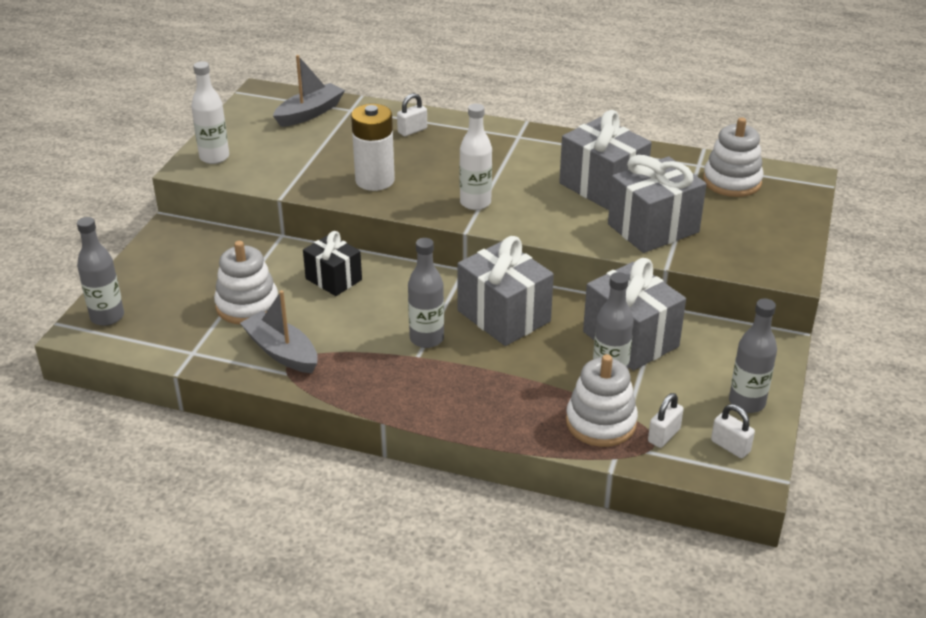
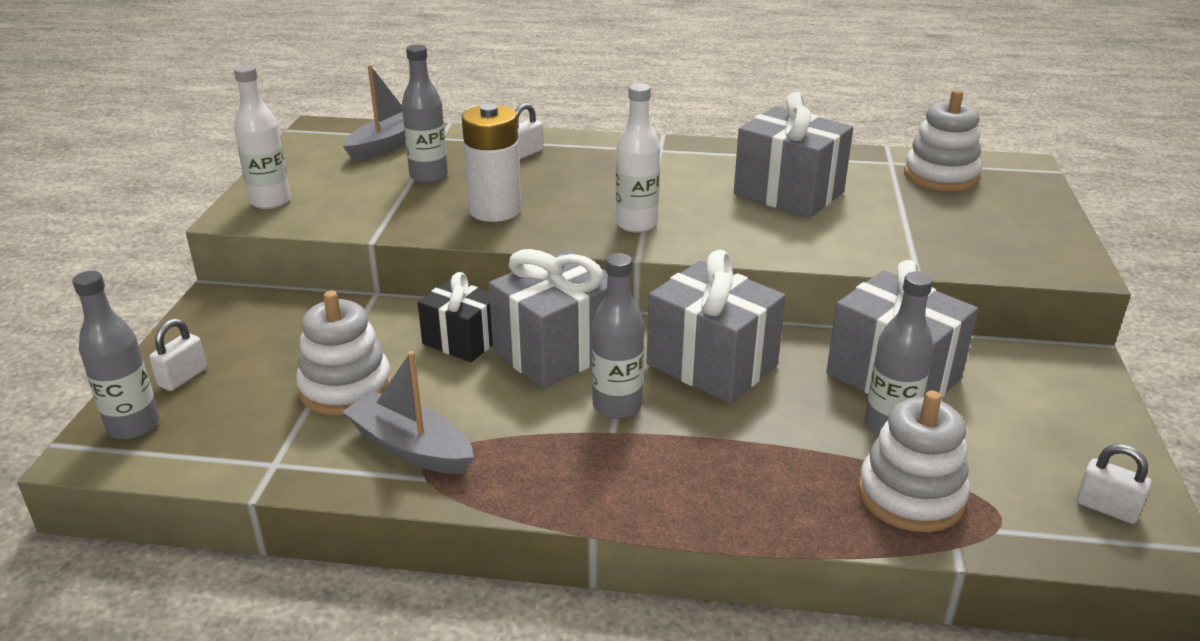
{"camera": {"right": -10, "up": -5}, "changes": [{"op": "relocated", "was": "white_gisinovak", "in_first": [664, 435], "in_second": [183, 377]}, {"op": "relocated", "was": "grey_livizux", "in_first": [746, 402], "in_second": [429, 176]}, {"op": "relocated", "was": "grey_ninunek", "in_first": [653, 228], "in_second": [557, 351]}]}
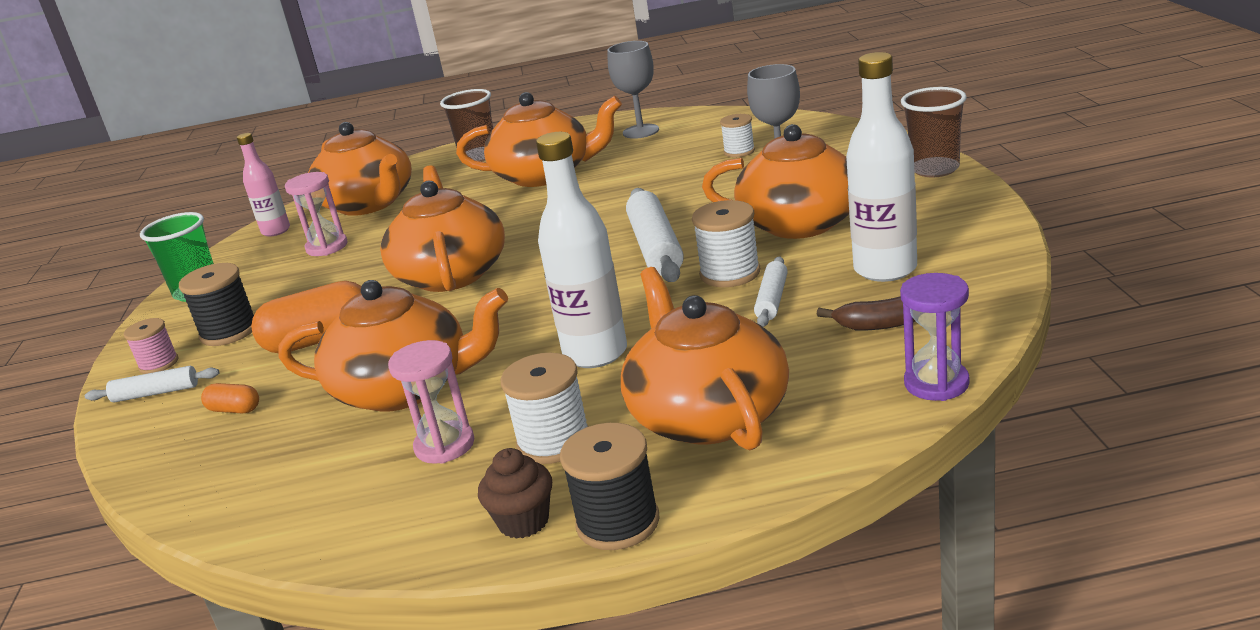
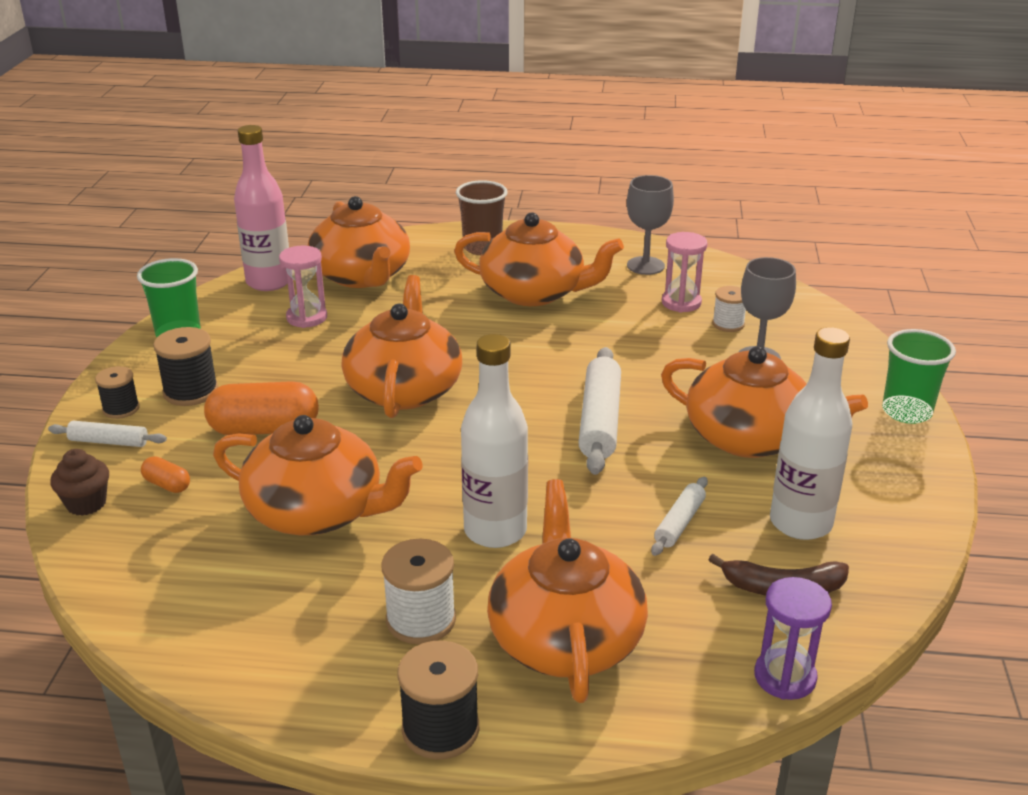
{"camera": {"right": 10, "up": 5}, "changes": [{"op": "relocated", "was": "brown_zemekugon", "in_first": [523, 521], "in_second": [86, 503]}, {"op": "colour", "was": "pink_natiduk", "now": "black_natiduk", "in_first": [159, 364], "in_second": [121, 409]}, {"op": "size", "was": "pink_livizux", "in_first": [276, 231], "in_second": [269, 282], "ratio": 1.62}, {"op": "relocated", "was": "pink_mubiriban", "in_first": [444, 445], "in_second": [681, 303]}, {"op": "colour", "was": "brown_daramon", "now": "green_daramon", "in_first": [935, 169], "in_second": [906, 412]}, {"op": "missing", "was": "white_natiduk", "in_first": [730, 273]}]}
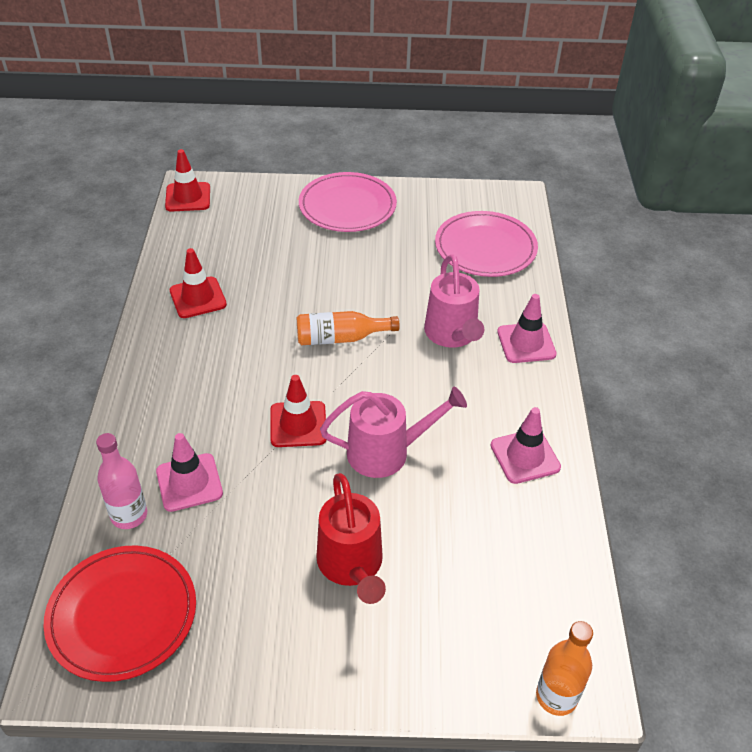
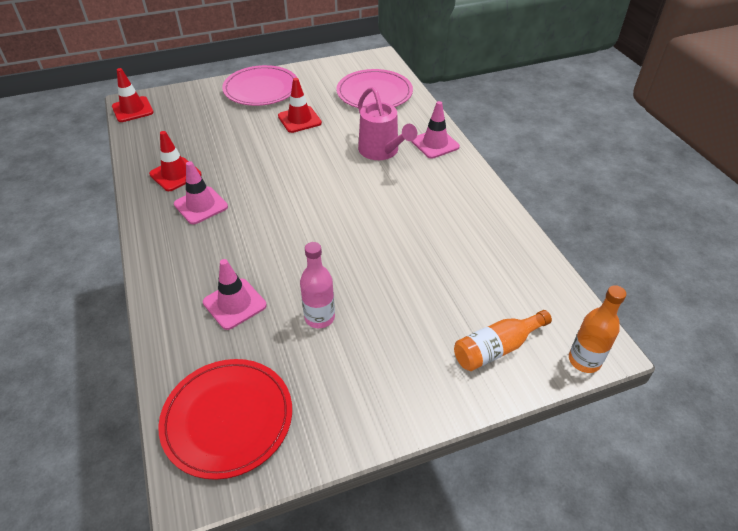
{"camera": {"right": -20, "up": 0}, "changes": [{"op": "relocated", "was": "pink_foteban", "in_first": [525, 456], "in_second": [201, 205]}, {"op": "relocated", "was": "red_foteban", "in_first": [298, 424], "in_second": [299, 119]}, {"op": "relocated", "was": "pink_livizux", "in_first": [129, 515], "in_second": [319, 317]}, {"op": "relocated", "was": "orange_livizux", "in_first": [340, 338], "in_second": [496, 348]}, {"op": "missing", "was": "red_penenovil", "in_first": [352, 566]}, {"op": "missing", "was": "pink_penenovil", "in_first": [387, 452]}]}
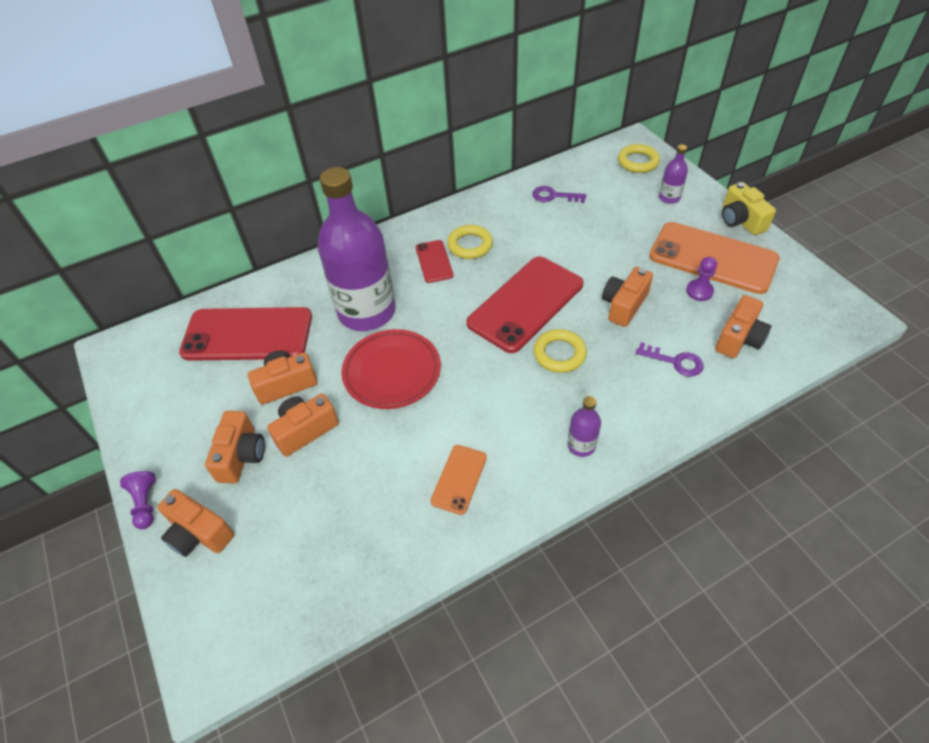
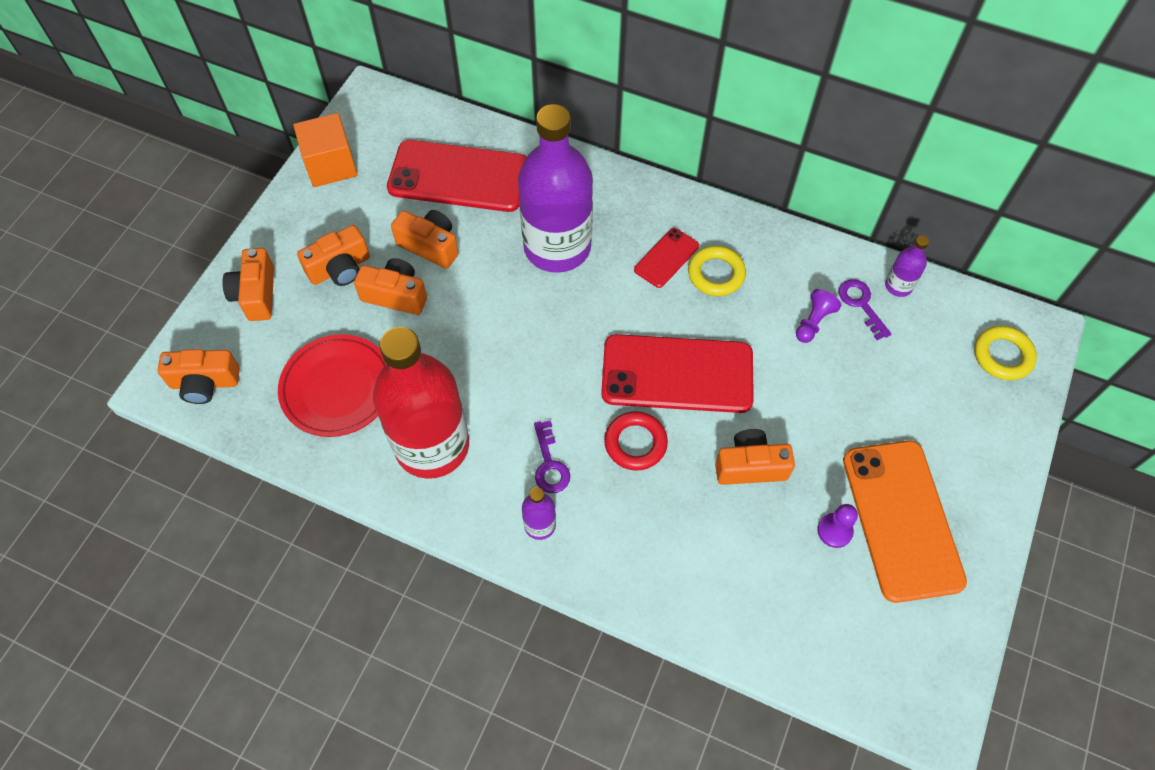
{"camera": {"right": 50, "up": 10}, "changes": [{"op": "relocated", "was": "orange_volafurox", "in_first": [739, 339], "in_second": [205, 383]}, {"op": "relocated", "was": "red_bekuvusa", "in_first": [392, 372], "in_second": [337, 388]}, {"op": "appeared", "now": "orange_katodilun", "in_second": [331, 165]}, {"op": "exchanged", "was": "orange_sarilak", "now": "red_livizux", "in_first": [459, 479], "in_second": [432, 445]}, {"op": "spun", "was": "red_sarilak", "in_first": [247, 334], "in_second": [458, 177], "clockwise": -45}, {"op": "relocated", "was": "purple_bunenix", "in_first": [675, 361], "in_second": [549, 464]}, {"op": "colour", "was": "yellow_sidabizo", "now": "red_sidabizo", "in_first": [559, 354], "in_second": [635, 443]}, {"op": "relocated", "was": "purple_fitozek", "in_first": [145, 504], "in_second": [813, 322]}, {"op": "relocated", "was": "purple_livizux", "in_first": [669, 198], "in_second": [898, 286]}, {"op": "missing", "was": "yellow_volafurox", "in_first": [740, 220]}]}
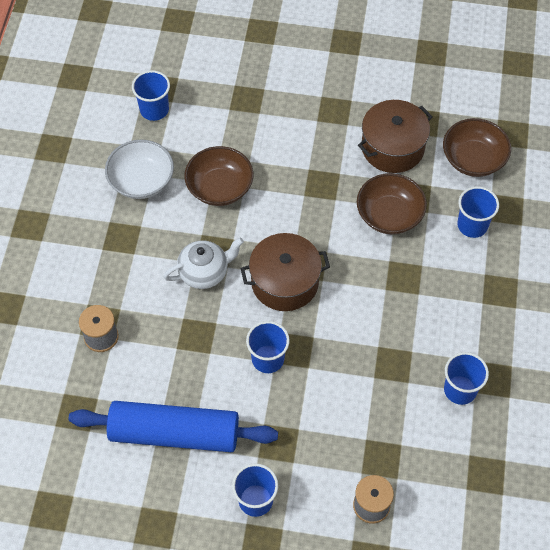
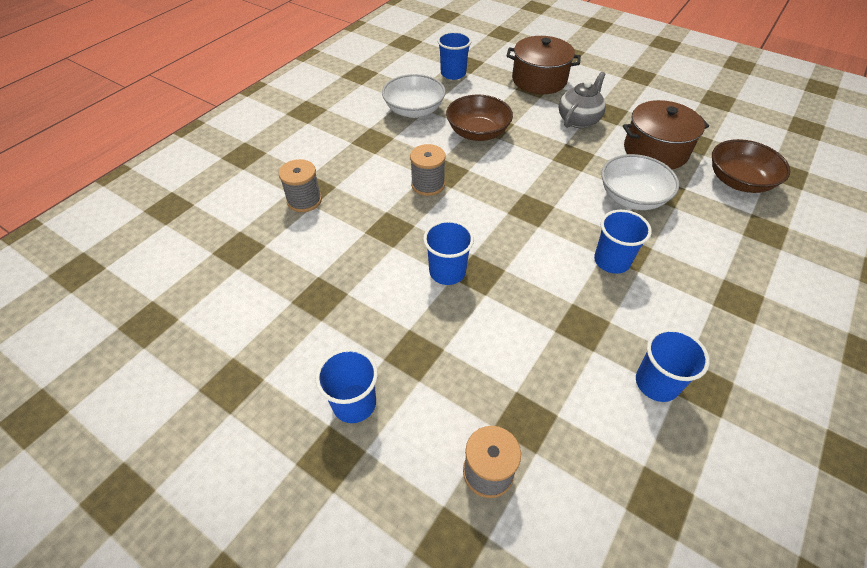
{"camera": {"right": 25, "up": -10}, "changes": [{"op": "exchanged", "was": "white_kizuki", "now": "grey_natiduk", "in_first": [204, 272], "in_second": [428, 185]}, {"op": "relocated", "was": "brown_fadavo", "in_first": [285, 282], "in_second": [539, 80]}, {"op": "appeared", "now": "grey_kizuki", "in_second": [579, 120]}, {"op": "relocated", "was": "blue_daramon", "in_first": [472, 225], "in_second": [611, 261]}, {"op": "colour", "was": "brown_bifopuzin", "now": "white_bifopuzin", "in_first": [389, 215], "in_second": [632, 197]}, {"op": "missing", "was": "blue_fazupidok", "in_first": [174, 434]}]}
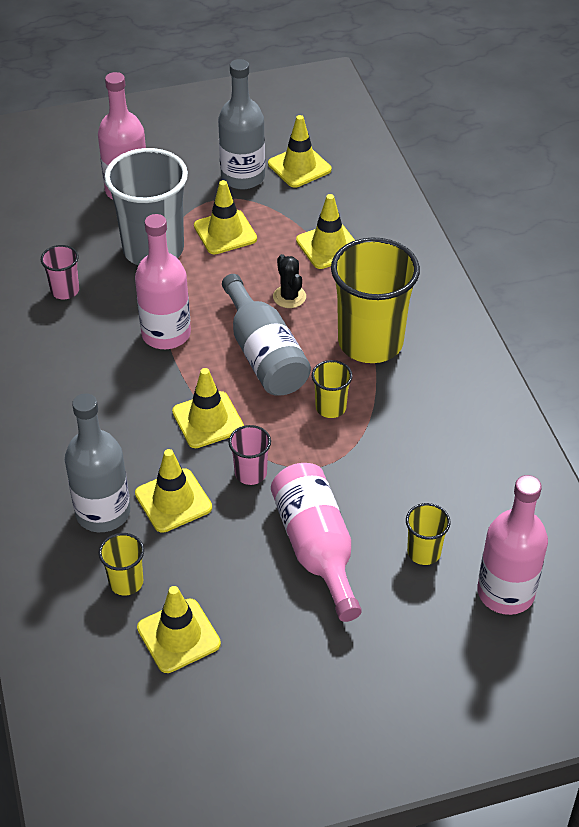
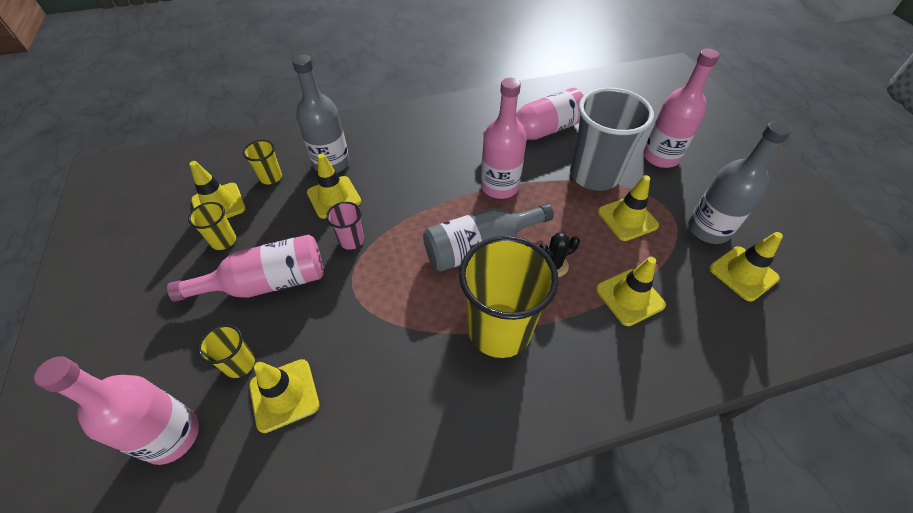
{"camera": {"right": 90, "up": 5}, "changes": [{"op": "relocated", "was": "yellow_daramon", "in_first": [330, 407], "in_second": [223, 241]}, {"op": "relocated", "was": "yellow_foteban", "in_first": [208, 420], "in_second": [284, 395]}, {"op": "exchanged", "was": "pink_daramon", "now": "pink_livizux", "in_first": [65, 290], "in_second": [539, 132]}]}
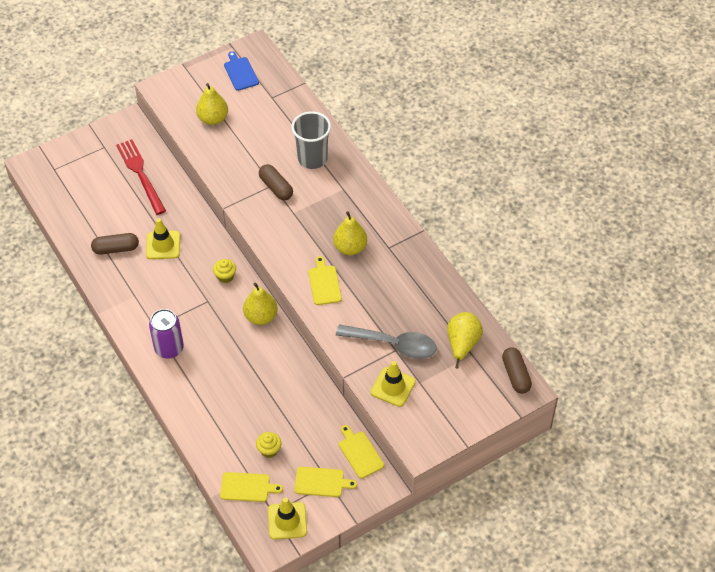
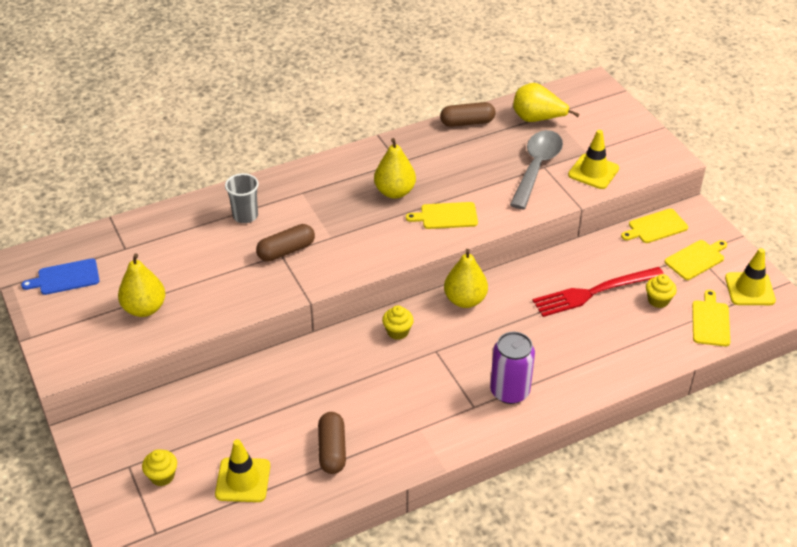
{"camera": {"right": -85, "up": -10}, "changes": [{"op": "appeared", "now": "yellow_zemekugon", "in_second": [162, 476]}, {"op": "relocated", "was": "yellow_foteban", "in_first": [163, 245], "in_second": [243, 480]}, {"op": "size", "was": "grey_daramon", "in_first": [312, 158], "in_second": [245, 216], "ratio": 0.65}, {"op": "relocated", "was": "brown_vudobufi", "in_first": [516, 375], "in_second": [467, 122]}, {"op": "relocated", "was": "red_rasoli", "in_first": [141, 174], "in_second": [594, 292]}, {"op": "spun", "was": "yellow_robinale", "in_first": [321, 482], "in_second": [696, 259], "clockwise": 45}]}
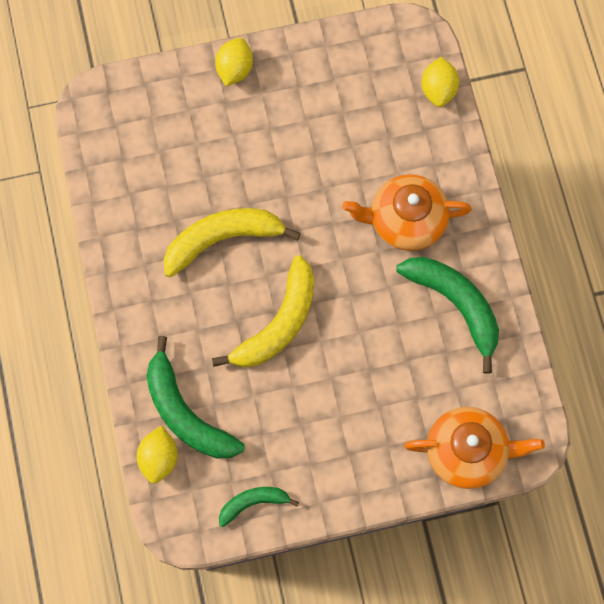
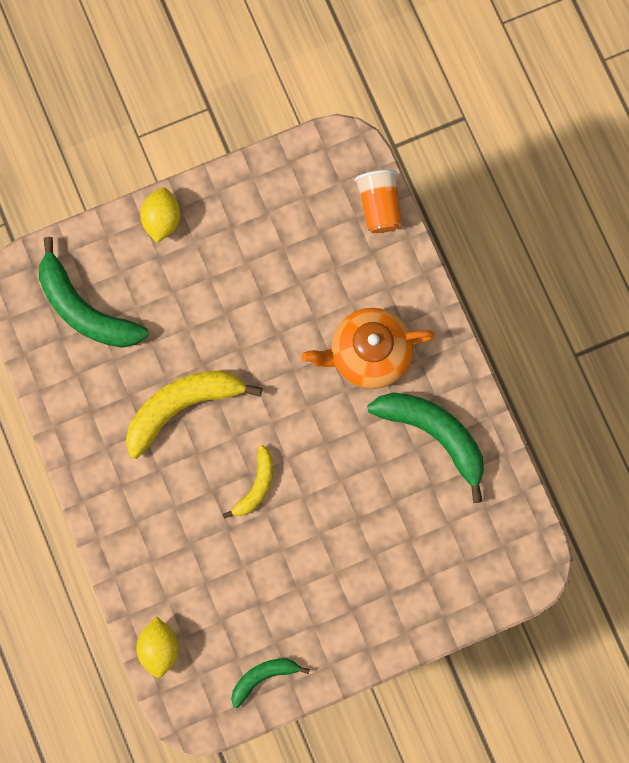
{"camera": {"right": -10, "up": 5}, "changes": [{"op": "relocated", "was": "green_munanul", "in_first": [186, 413], "in_second": [85, 309]}, {"op": "size", "was": "yellow_munanul", "in_first": [279, 323], "in_second": [256, 485], "ratio": 0.56}, {"op": "exchanged", "was": "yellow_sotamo", "now": "orange_daramon", "in_first": [438, 90], "in_second": [379, 206]}, {"op": "missing", "was": "orange_kizuki", "in_first": [467, 451]}]}
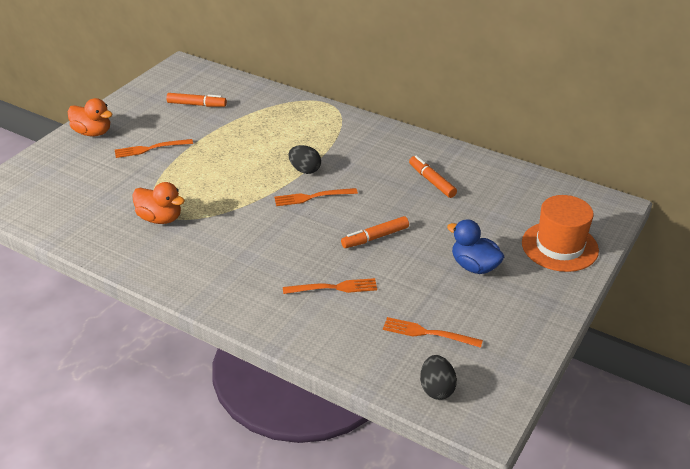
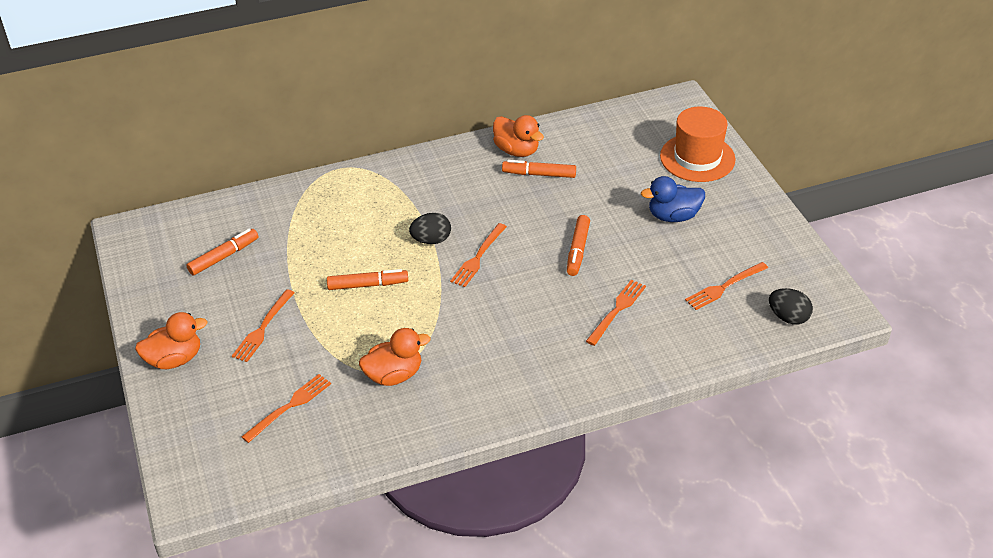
{"camera": {"right": -50, "up": 5}, "changes": [{"op": "appeared", "now": "orange_rasoli", "in_second": [290, 406]}, {"op": "appeared", "now": "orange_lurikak", "in_second": [368, 285]}, {"op": "appeared", "now": "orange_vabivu", "in_second": [516, 150]}]}
